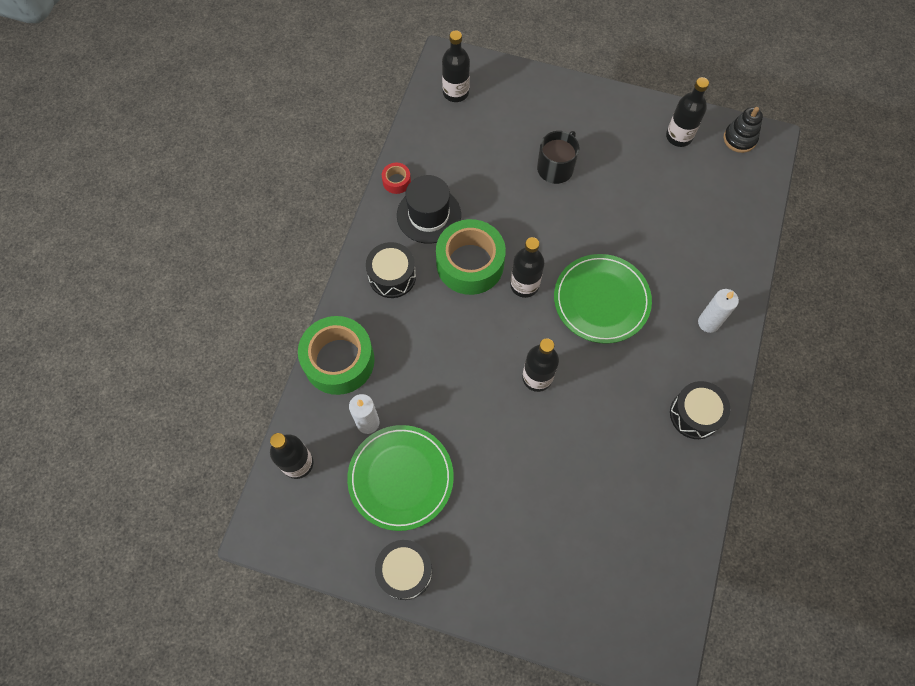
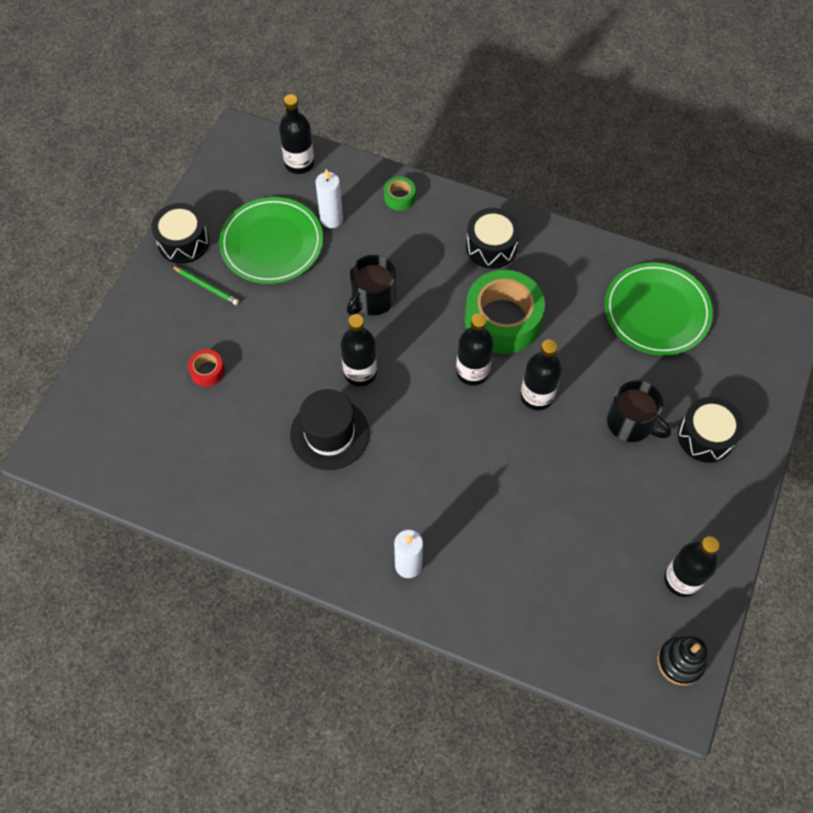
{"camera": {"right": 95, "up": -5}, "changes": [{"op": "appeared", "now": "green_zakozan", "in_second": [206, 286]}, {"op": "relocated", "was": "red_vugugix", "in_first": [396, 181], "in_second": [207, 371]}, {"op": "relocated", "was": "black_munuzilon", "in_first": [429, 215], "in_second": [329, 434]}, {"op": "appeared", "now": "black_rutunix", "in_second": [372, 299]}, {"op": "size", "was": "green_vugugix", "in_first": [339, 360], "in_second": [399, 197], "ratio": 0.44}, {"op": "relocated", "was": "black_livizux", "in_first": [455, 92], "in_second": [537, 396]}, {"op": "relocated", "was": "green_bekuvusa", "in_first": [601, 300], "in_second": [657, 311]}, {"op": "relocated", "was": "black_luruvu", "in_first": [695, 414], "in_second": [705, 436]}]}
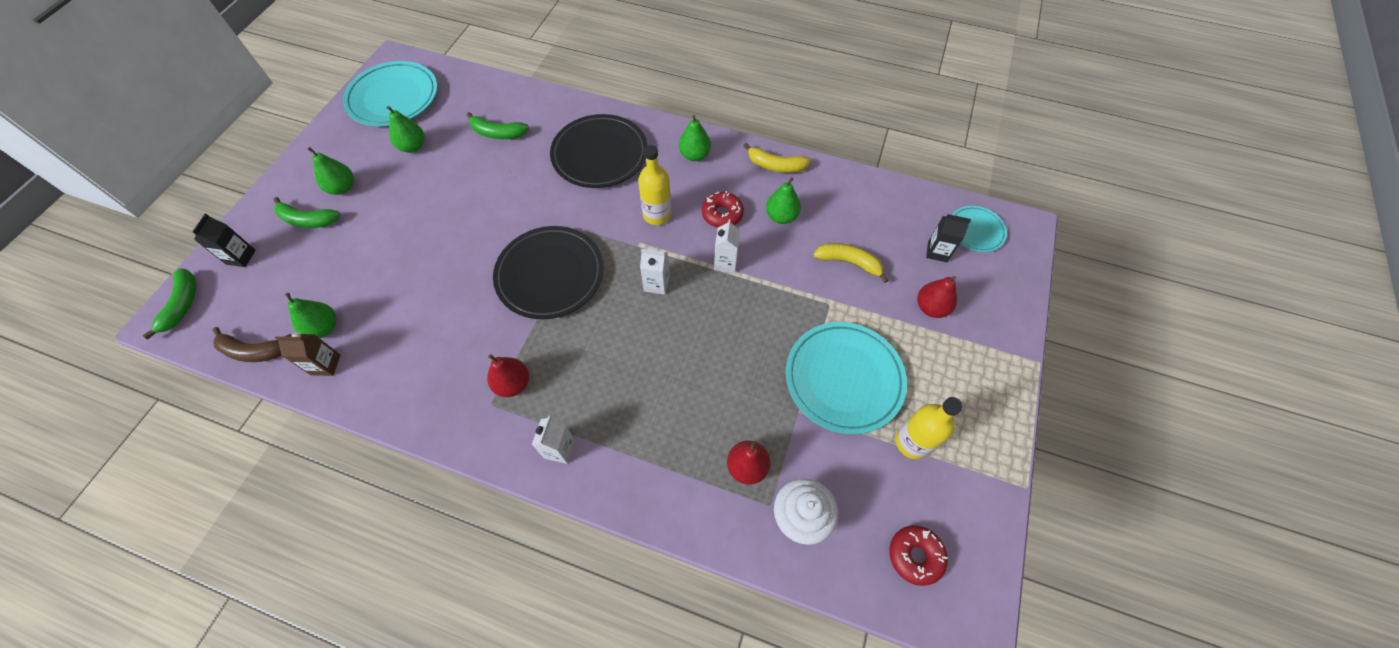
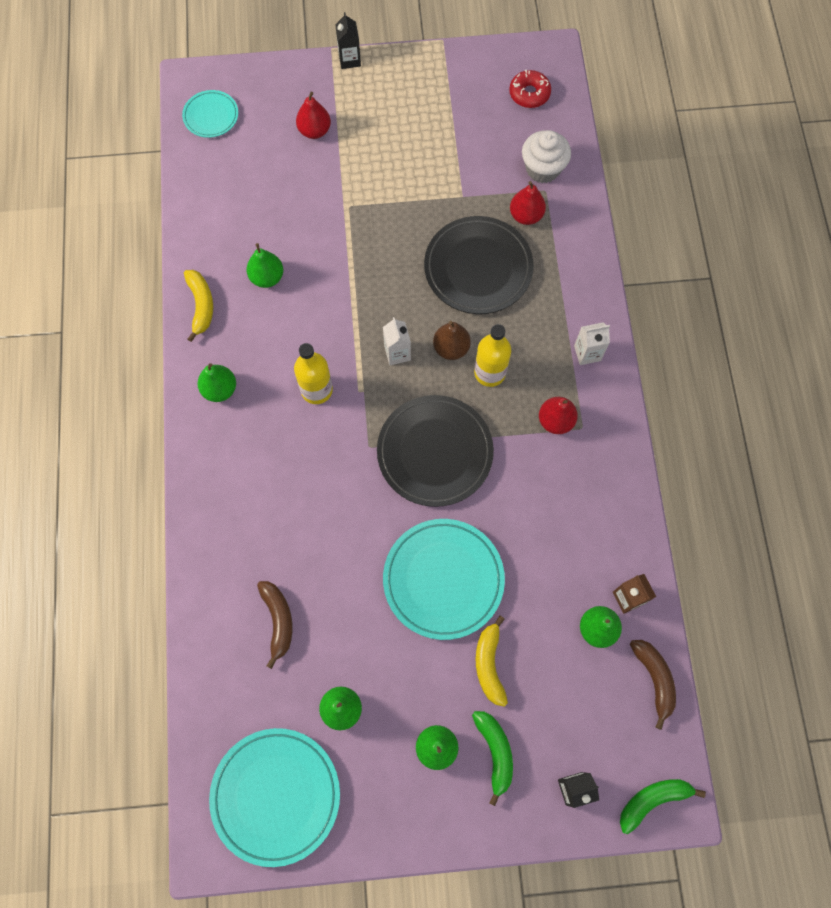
{"camera": {"right": -115, "up": 10}, "changes": [{"op": "colour", "was": "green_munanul", "now": "brown_munanul", "in_first": [498, 133], "in_second": [278, 620]}, {"op": "relocated", "was": "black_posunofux", "in_first": [937, 252], "in_second": [349, 59]}, {"op": "relocated", "was": "turquoise_bekuvusa", "in_first": [843, 379], "in_second": [443, 579]}, {"op": "relocated", "was": "black_bekuvusa", "in_first": [600, 155], "in_second": [478, 268]}, {"op": "appeared", "now": "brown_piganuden", "in_second": [451, 348]}, {"op": "relocated", "was": "yellow_livizux", "in_first": [912, 442], "in_second": [490, 372]}, {"op": "relocated", "was": "yellow_munanul", "in_first": [849, 262], "in_second": [489, 664]}, {"op": "missing", "was": "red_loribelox", "in_first": [722, 214]}, {"op": "missing", "was": "white_posunofux", "in_first": [725, 262]}]}
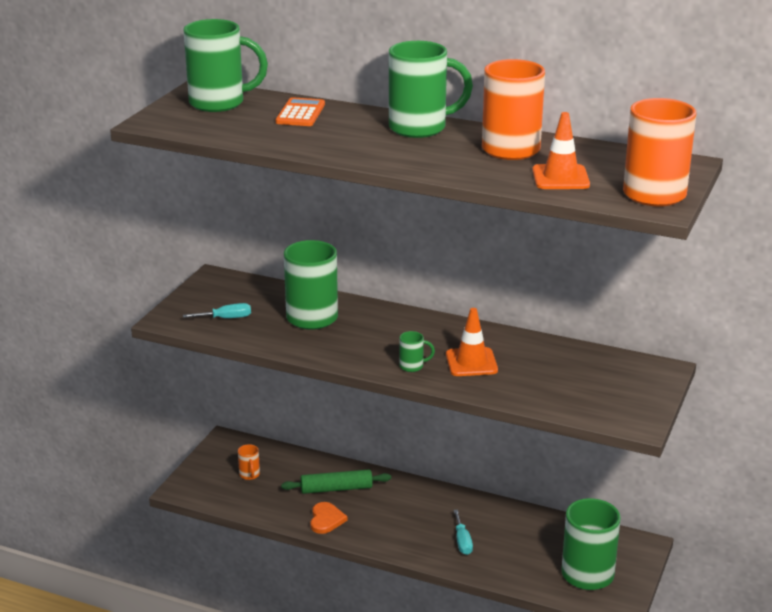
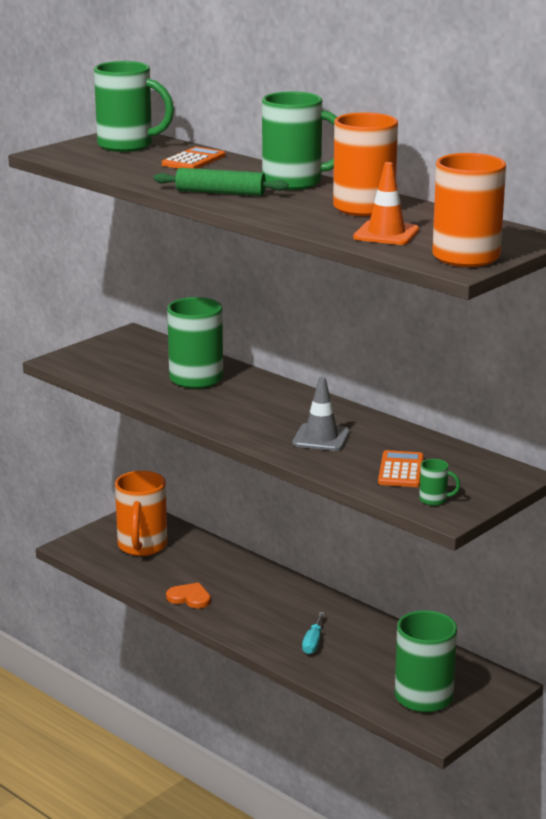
{"camera": {"right": 20, "up": -5}, "changes": [{"op": "size", "was": "orange_rutunix", "in_first": [249, 475], "in_second": [142, 547], "ratio": 2.31}, {"op": "relocated", "was": "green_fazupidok", "in_first": [336, 489], "in_second": [220, 193]}, {"op": "spun", "was": "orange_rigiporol", "in_first": [326, 519], "in_second": [189, 598], "clockwise": -90}, {"op": "colour", "was": "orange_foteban", "now": "grey_foteban", "in_first": [471, 362], "in_second": [321, 438]}, {"op": "appeared", "now": "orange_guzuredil", "in_second": [401, 470]}, {"op": "relocated", "was": "green_rutunix", "in_first": [412, 366], "in_second": [434, 500]}, {"op": "missing", "was": "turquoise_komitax", "in_first": [226, 318]}]}
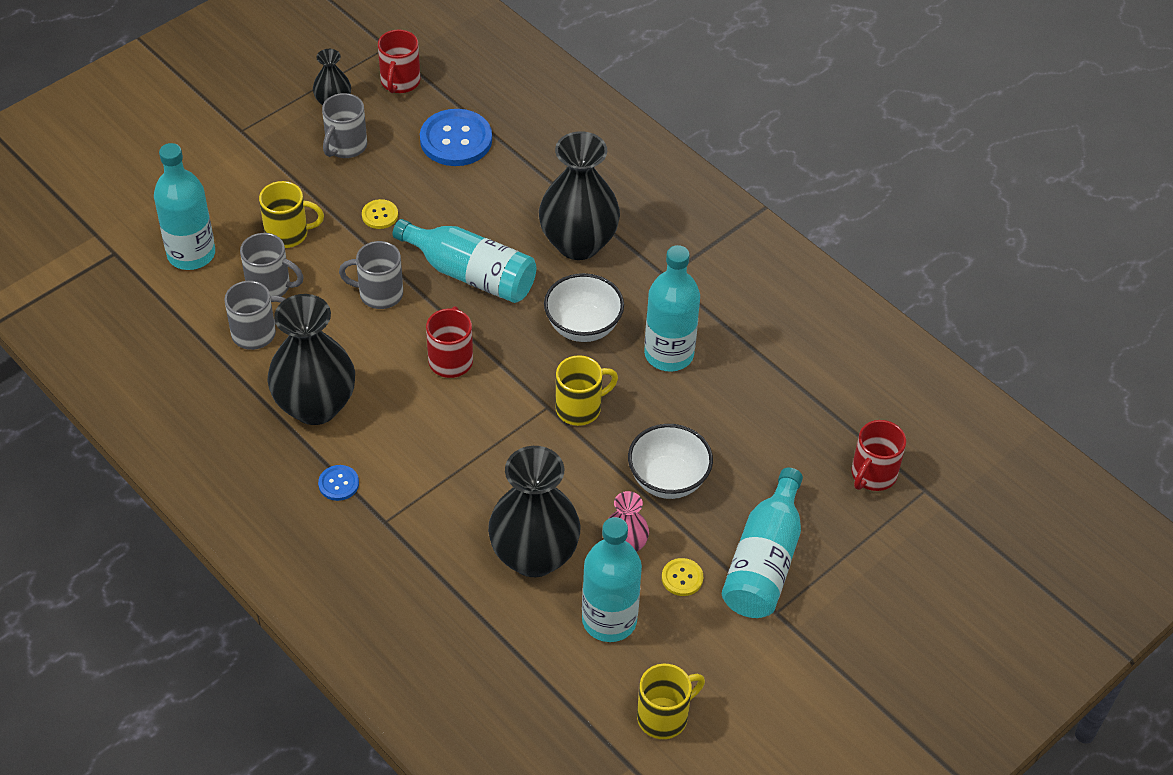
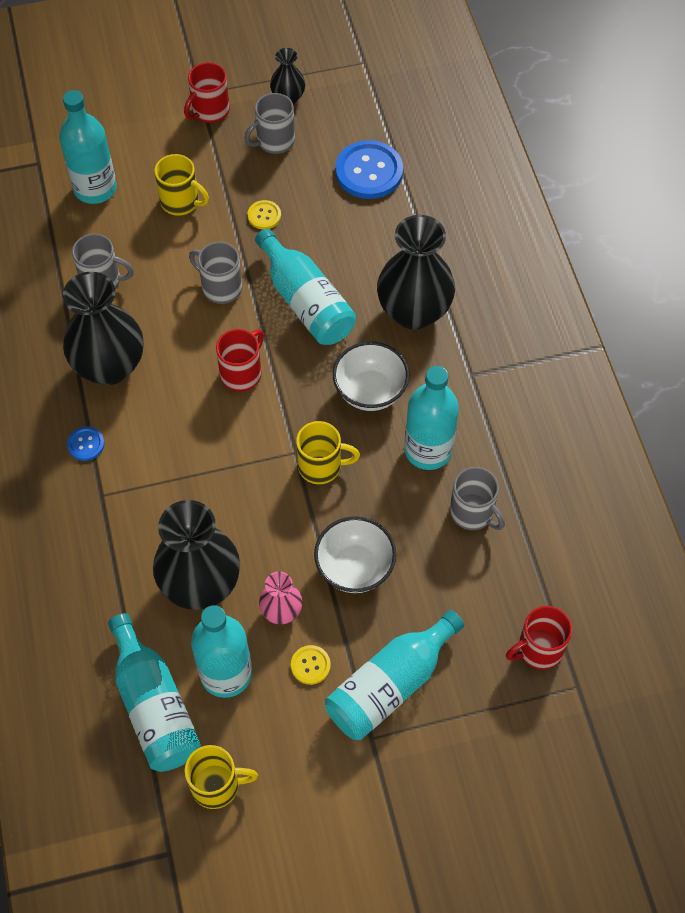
{"camera": {"right": 30, "up": 10}, "changes": [{"op": "appeared", "now": "turquoise_livizux", "in_second": [154, 706]}, {"op": "relocated", "was": "red_rutunix", "in_first": [400, 82], "in_second": [209, 111]}, {"op": "relocated", "was": "grey_rutunix", "in_first": [270, 286], "in_second": [473, 513]}]}
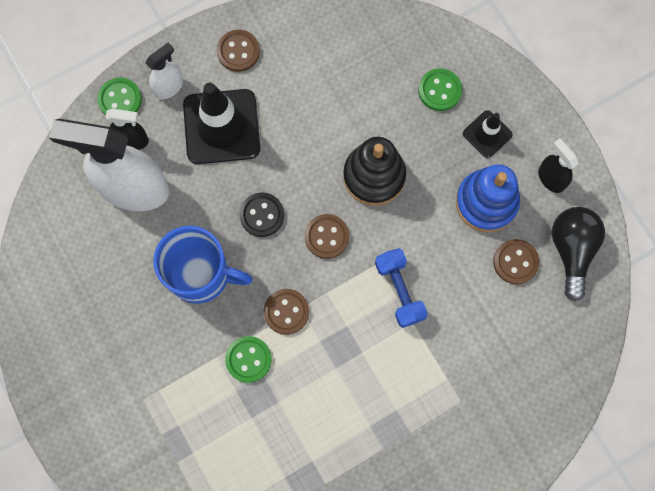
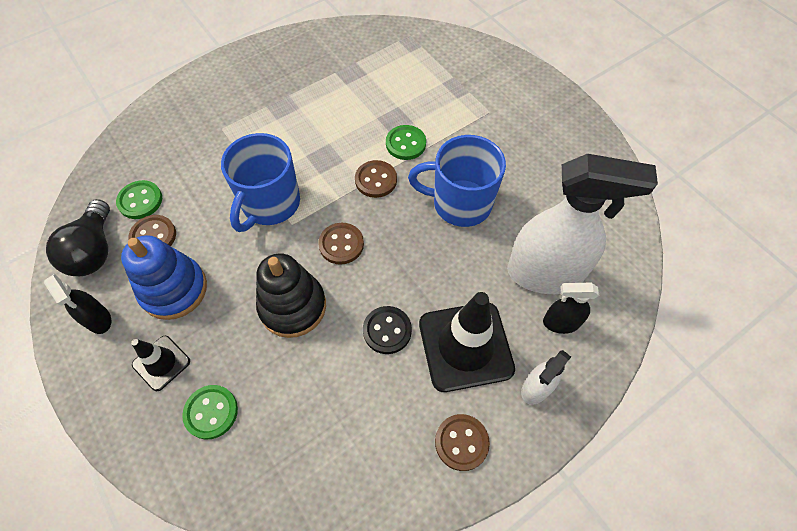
{"camera": {"right": 175, "up": -15}, "changes": [{"op": "relocated", "was": "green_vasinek", "in_first": [120, 99], "in_second": [140, 201]}, {"op": "exchanged", "was": "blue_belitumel", "now": "blue_rutunix", "in_first": [399, 290], "in_second": [270, 204]}, {"op": "relocated", "was": "black_vasinek", "in_first": [262, 215], "in_second": [387, 330]}]}
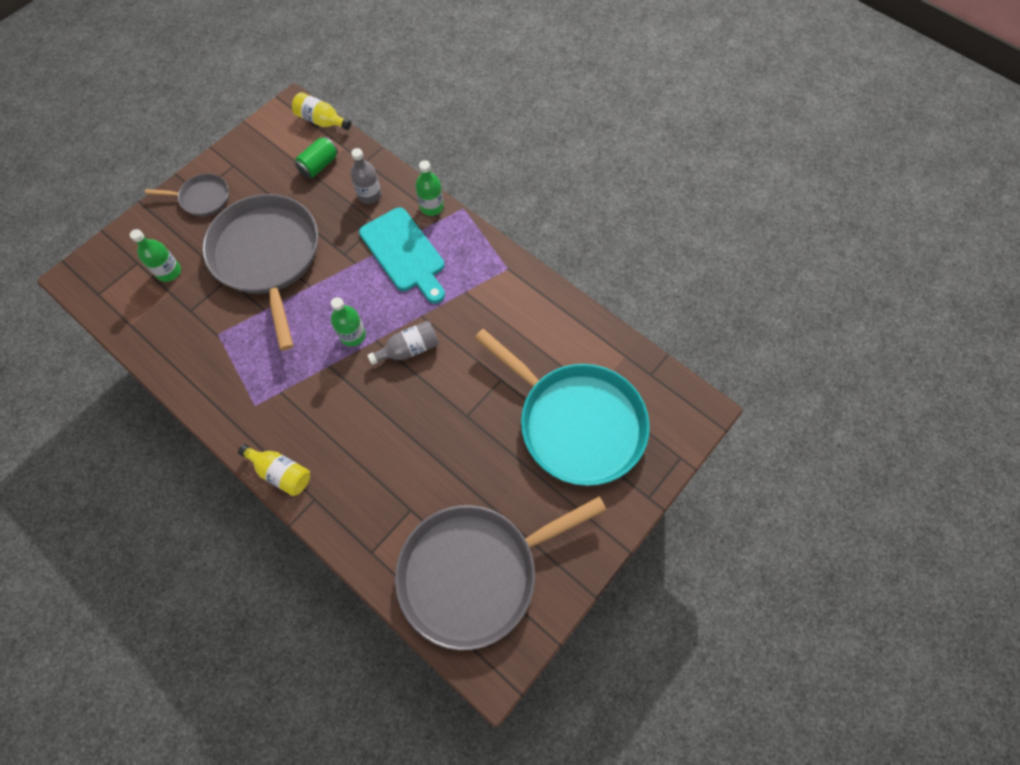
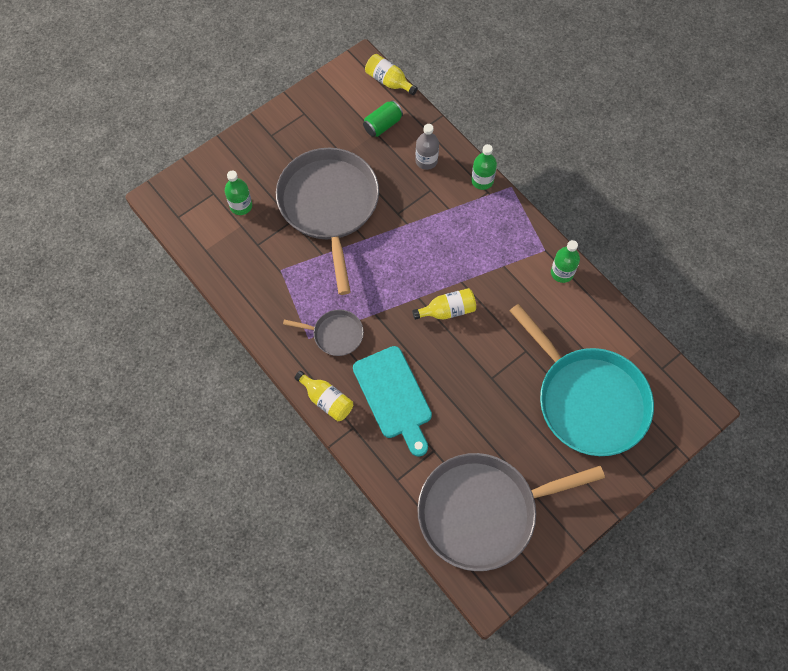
{"camera": {"right": 10, "up": 0}, "changes": [{"op": "relocated", "was": "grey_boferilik", "in_first": [202, 198], "in_second": [335, 334]}, {"op": "relocated", "was": "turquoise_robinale", "in_first": [404, 253], "in_second": [394, 396]}, {"op": "colour", "was": "grey_livizux", "now": "yellow_livizux", "in_first": [409, 349], "in_second": [447, 310]}, {"op": "relocated", "was": "green_livizux", "in_first": [352, 335], "in_second": [562, 272]}]}
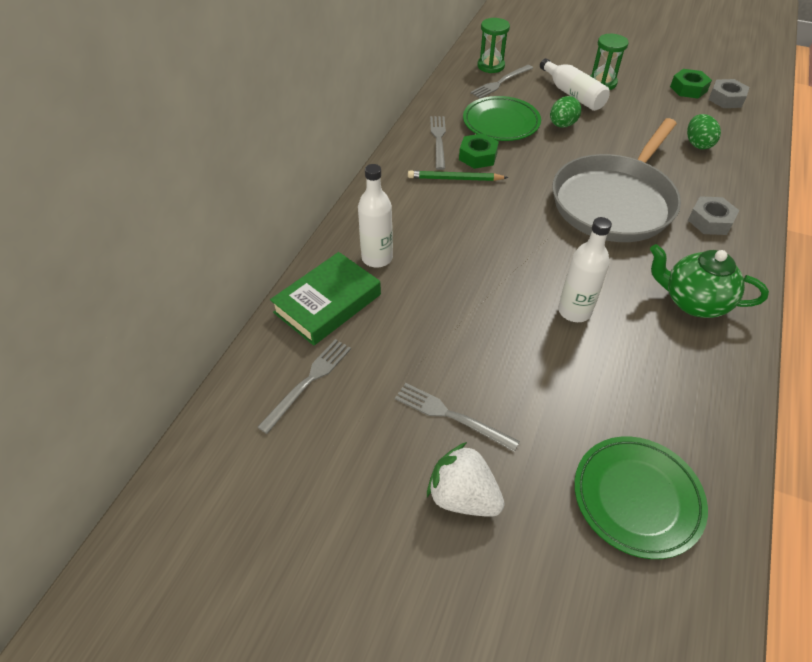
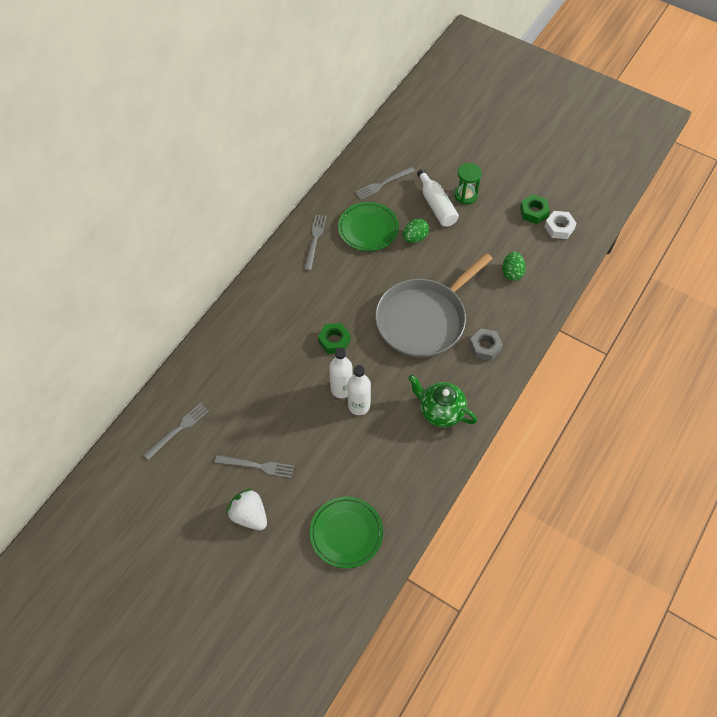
{"camera": {"right": 10, "up": 10}, "changes": [{"op": "spun", "was": "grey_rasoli", "in_first": [451, 416], "in_second": [257, 466], "clockwise": 150}, {"op": "relocated", "was": "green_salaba", "in_first": [478, 156], "in_second": [334, 341]}, {"op": "relocated", "was": "white_livizux", "in_first": [377, 258], "in_second": [341, 389]}, {"op": "colour", "was": "grey_salaba", "now": "white_salaba", "in_first": [726, 99], "in_second": [559, 228]}, {"op": "missing", "was": "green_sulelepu", "in_first": [327, 303]}, {"op": "missing", "was": "green_zakozan", "in_first": [454, 178]}, {"op": "missing", "was": "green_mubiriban", "in_first": [490, 66]}]}
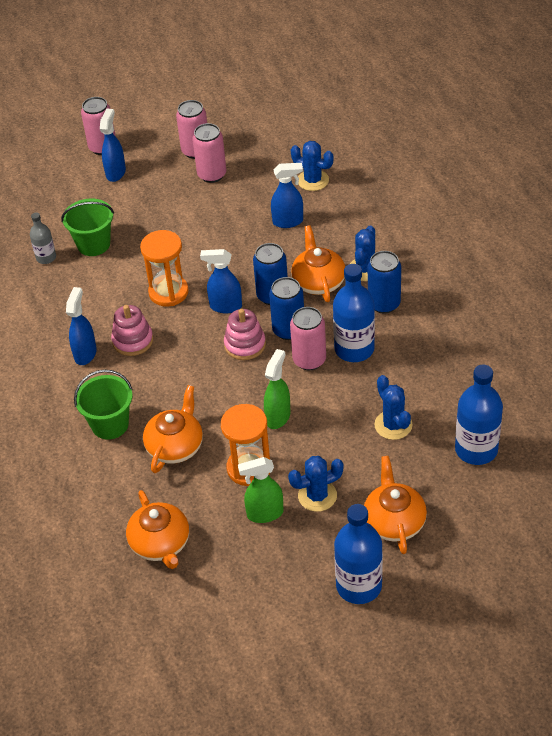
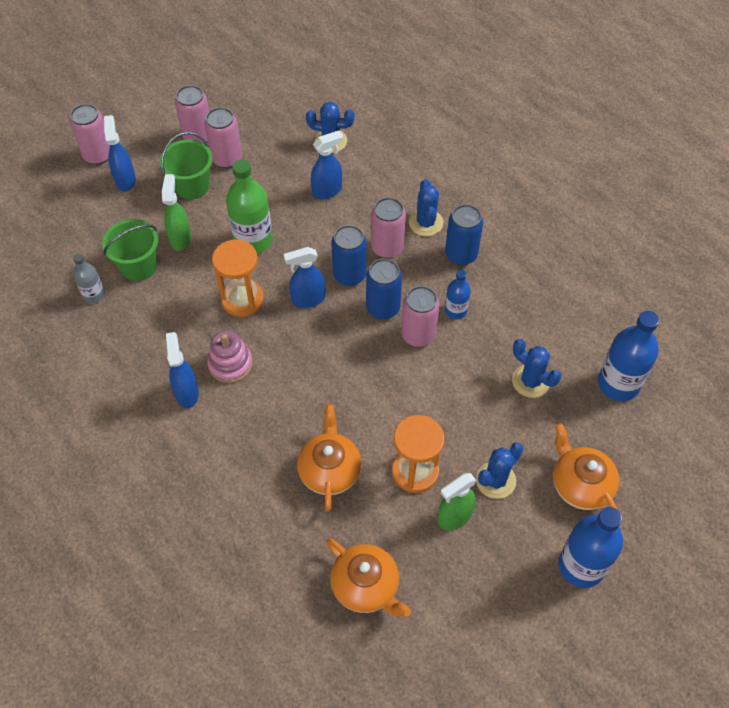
{"camera": {"right": -25, "up": 10}, "changes": [{"op": "relocated", "was": "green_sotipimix", "in_first": [110, 424], "in_second": [192, 186]}, {"op": "relocated", "was": "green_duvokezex", "in_first": [278, 416], "in_second": [180, 238]}, {"op": "appeared", "now": "green_livizux", "in_second": [253, 240]}, {"op": "exchanged", "was": "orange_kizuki", "now": "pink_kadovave", "in_first": [318, 281], "in_second": [387, 248]}, {"op": "size", "was": "blue_livizux", "in_first": [354, 349], "in_second": [455, 310], "ratio": 0.55}, {"op": "missing", "was": "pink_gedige", "in_first": [245, 345]}]}
